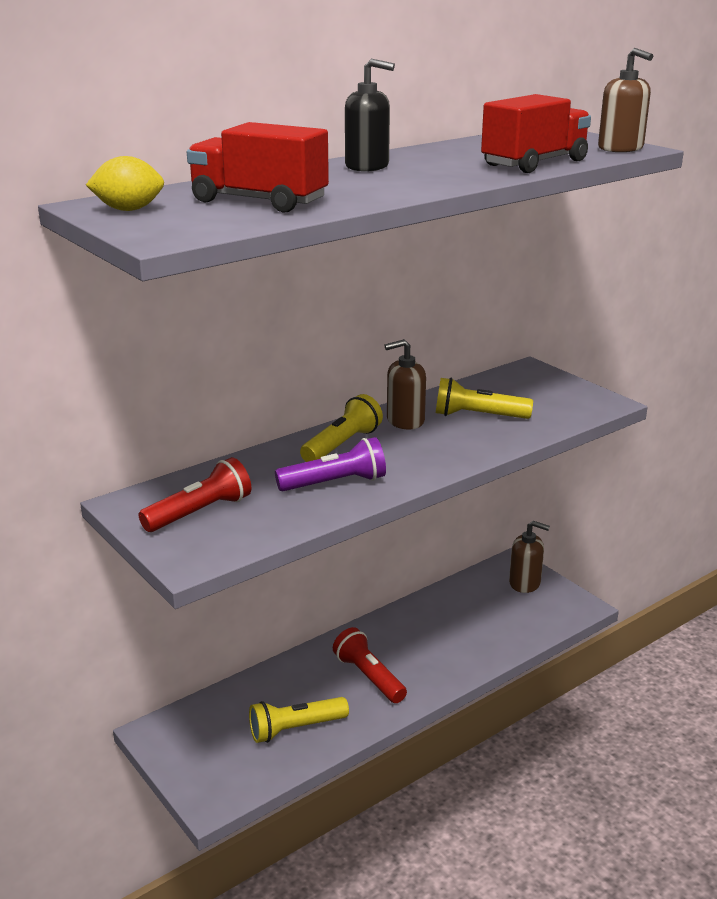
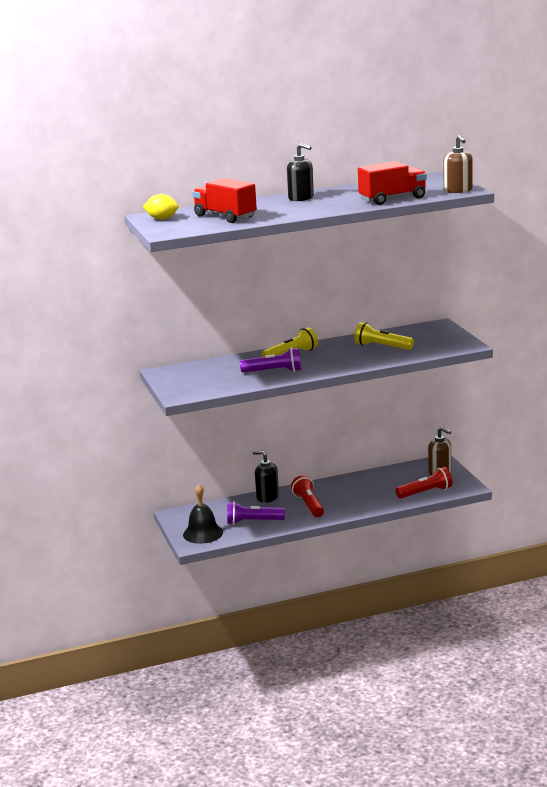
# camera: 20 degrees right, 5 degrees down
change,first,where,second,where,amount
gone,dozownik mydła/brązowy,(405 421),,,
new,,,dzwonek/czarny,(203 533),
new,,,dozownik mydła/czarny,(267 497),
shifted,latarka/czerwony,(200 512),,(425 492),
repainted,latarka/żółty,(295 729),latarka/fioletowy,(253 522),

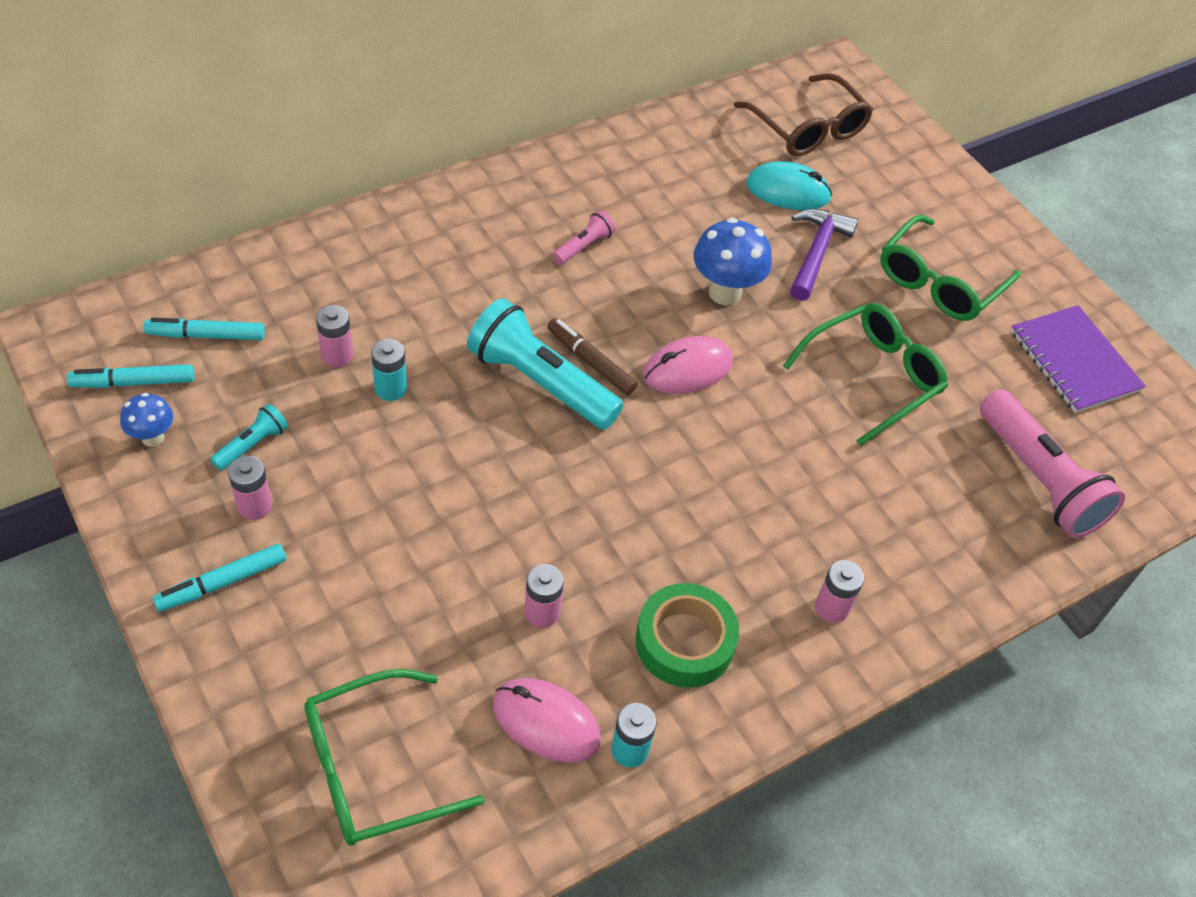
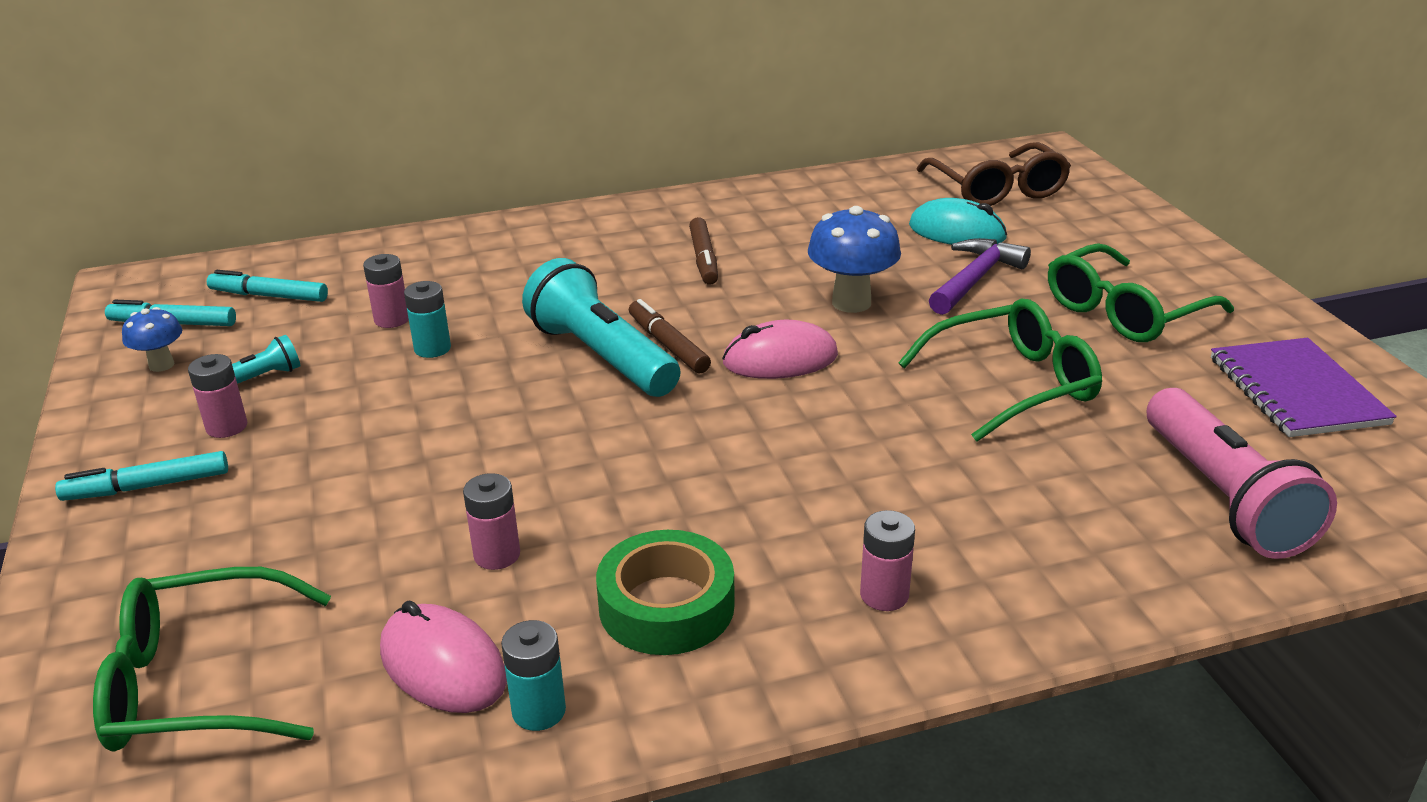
# camera: 20 degrees right, 20 degrees down
change,first,where,second,where,amount
swapped,latarka/różowy,(584 247),flamaster/brązowy,(703 259),

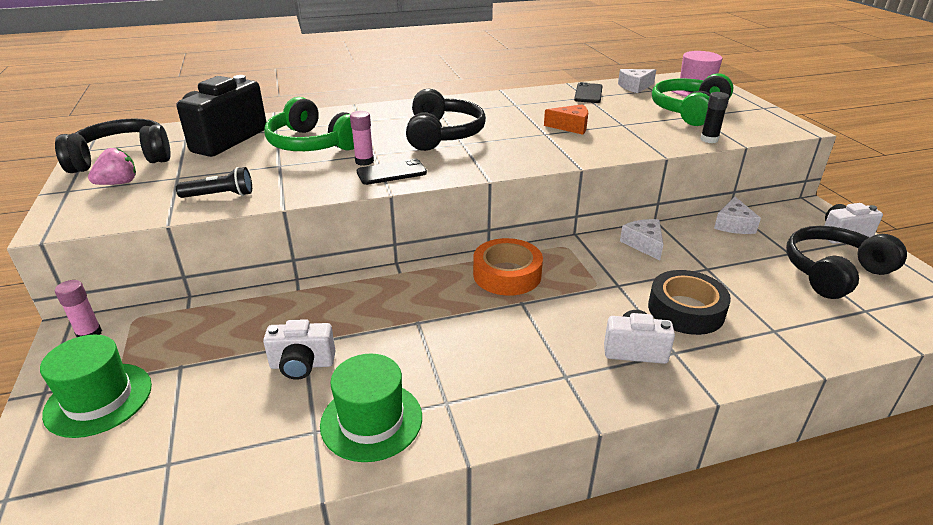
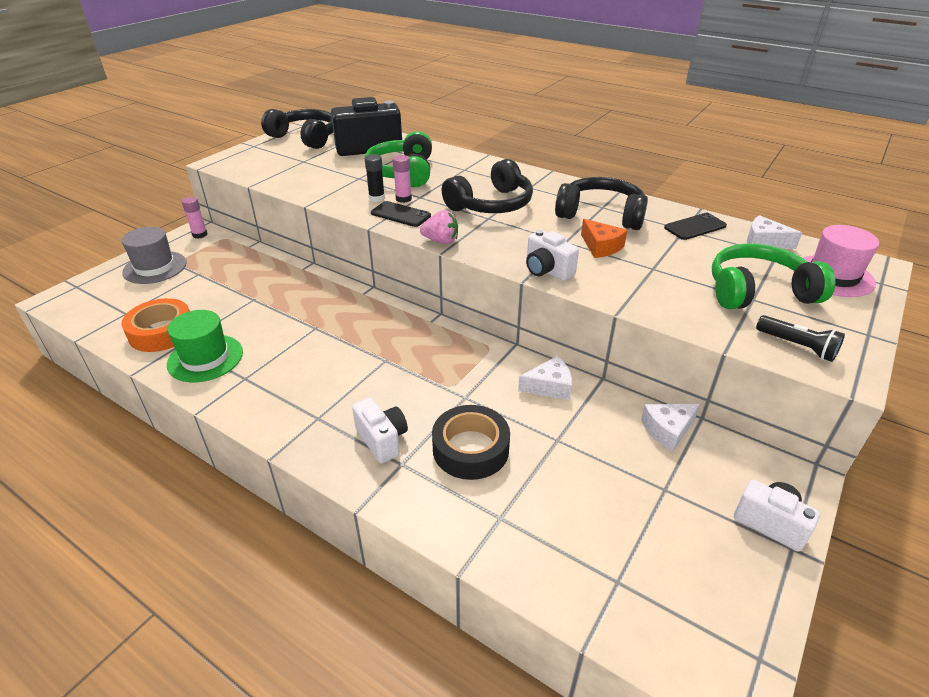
# camera: 50 degrees right, 5 degrees up
change,first,where,second,where,amount
shifted,truskawka/różowy,(118 183),,(441 241),
shifted,latarka/czarny,(220 195),,(797 346),
shifted,aparat fotograficzny/biały,(302 365),,(547 271),
shifted,taśma klejąca/pomarańczowy,(507 274),,(162 332),
shifted,klej w sztyfcie/czarny,(709 139),,(377 198),
shifted,słuchawki/czarny,(833 272),,(601 215),
repainted,kapelusz/zielony,(99 399),kapelusz/szary,(155 267),
rotated,ser/biały,(644 244),,(549 386),45 degrees clockwise

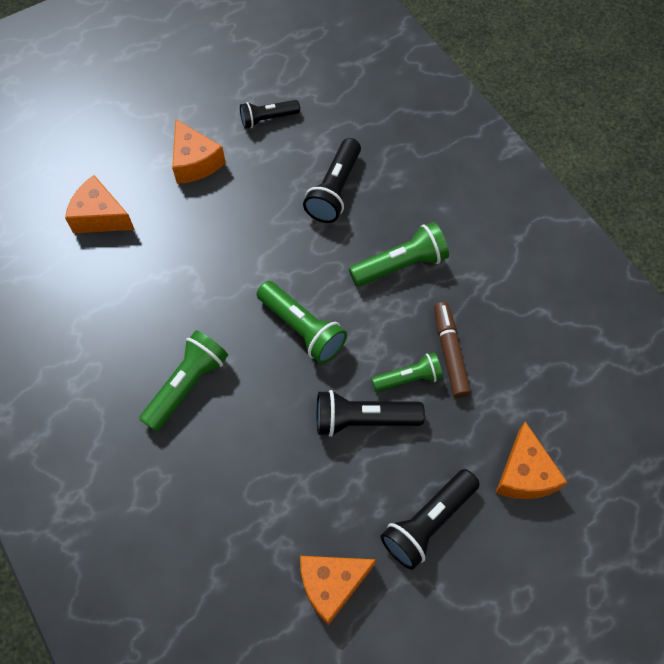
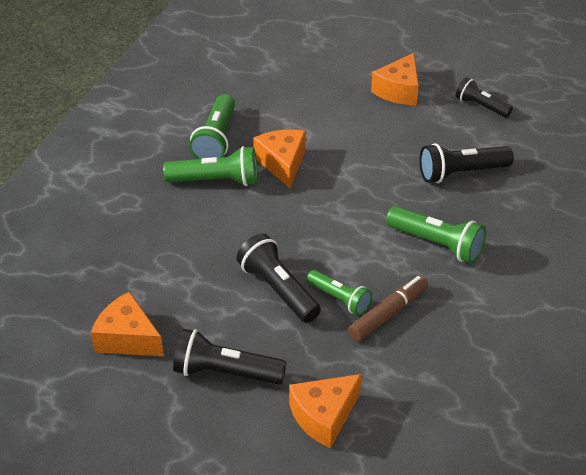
# camera: 55 degrees right, 20 degrees down
change,first,where,second,where,amount
shifted,ser/pomarańczowy,(100 216),,(282 163),
shifted,latarka/zielony,(302 329),,(216 140),

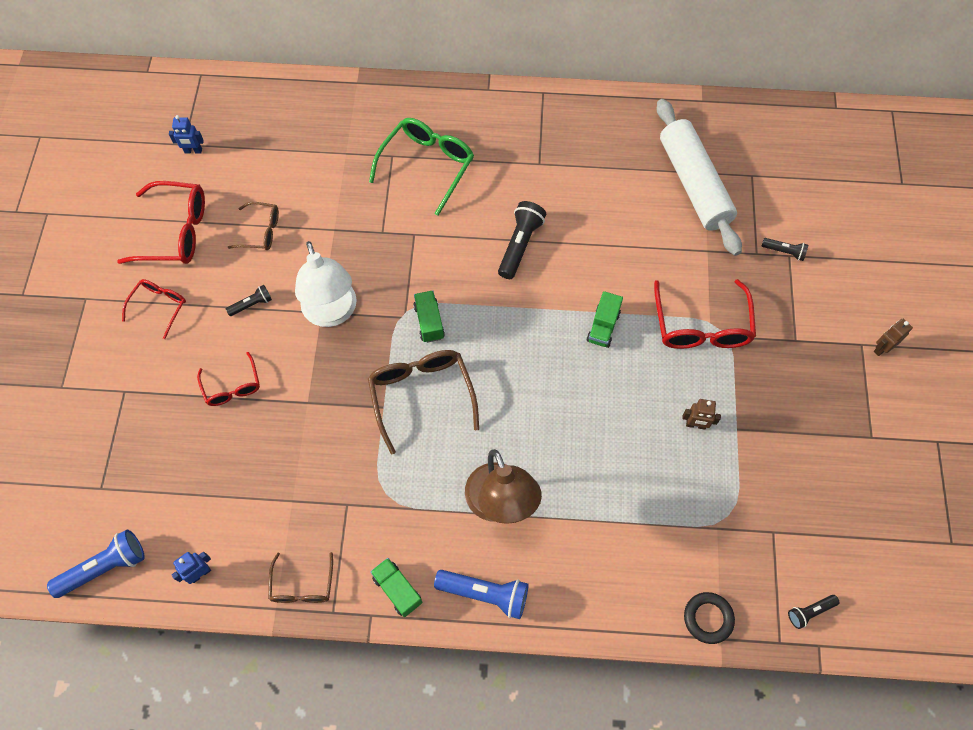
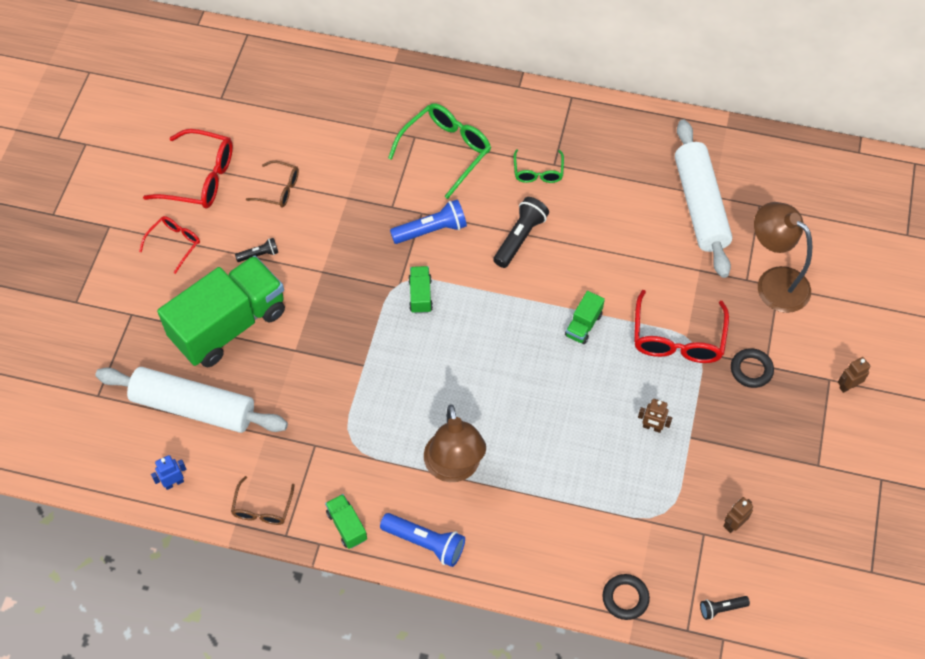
# camera: 10 degrees right, 5 degrees down
change,first,where,second,where,amount
gone,robot/niebieski,(193 151),,,
gone,lampka/biały,(332 313),,,
gone,okulary/brązowy,(422 396),,,
new,,,wałek do ciasta/biały,(193 407),
new,,,okulary/zielony,(538 172),
new,,,robot/brązowy,(733 524),
new,,,pierścień/czarny,(751 370),
shifted,latarka/niebieski,(104 568),,(431 230),
swapped,okulary/czerwony,(232 386),ciężarówka/zielony,(229 325),
swapped,latarka/czarny,(784 252),lampka/brązowy,(774 282),

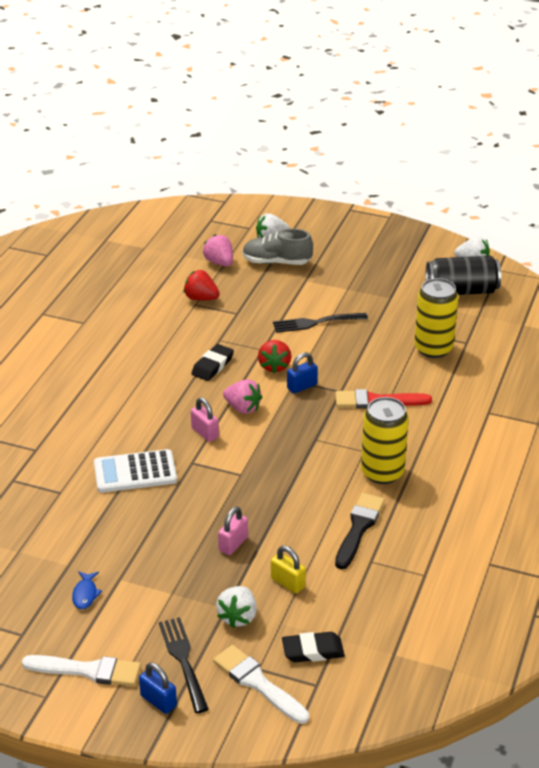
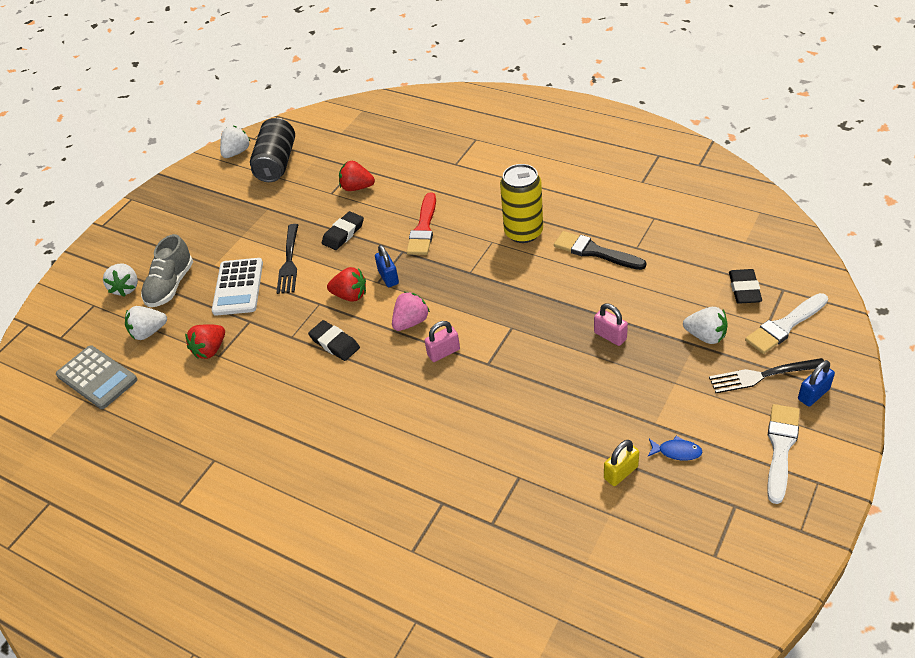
# camera: 75 degrees left, 10 degrees up
change,first,where,second,where,amount
new,,,kalkulator/szary,(97 377),
new,,,gumka do mazania/czarny,(343 233),
shifted,kalkulator/biały,(135 472),,(238 287),
shifted,kłódka/żółty,(288 583),,(620 472),
swapped,puszka/żółty,(433 348),truskawka/czerwony,(357 187),
repainted,truskawka/różowy,(219 262),truskawka/biały,(149 332),

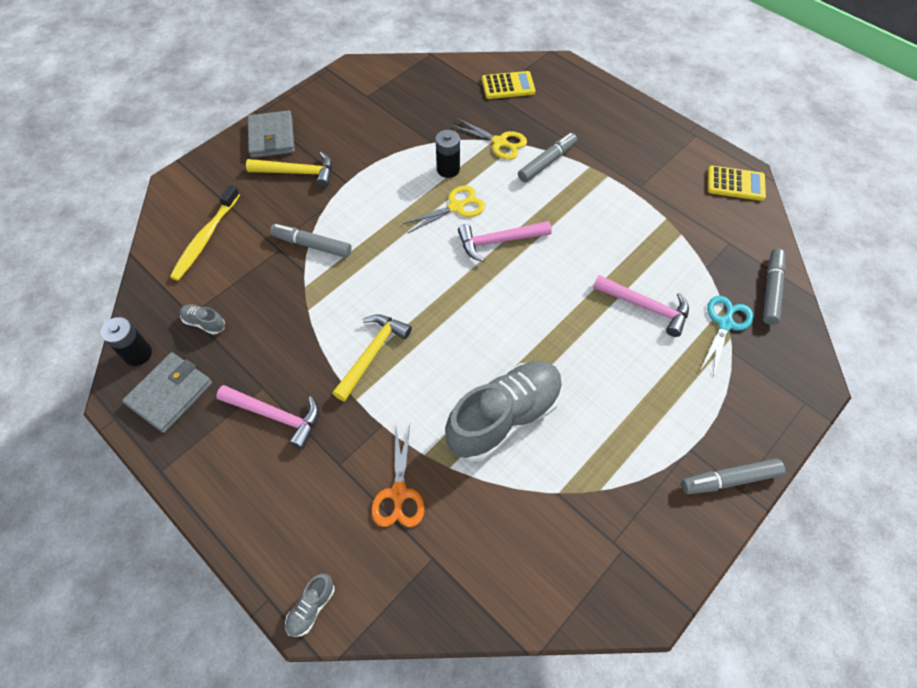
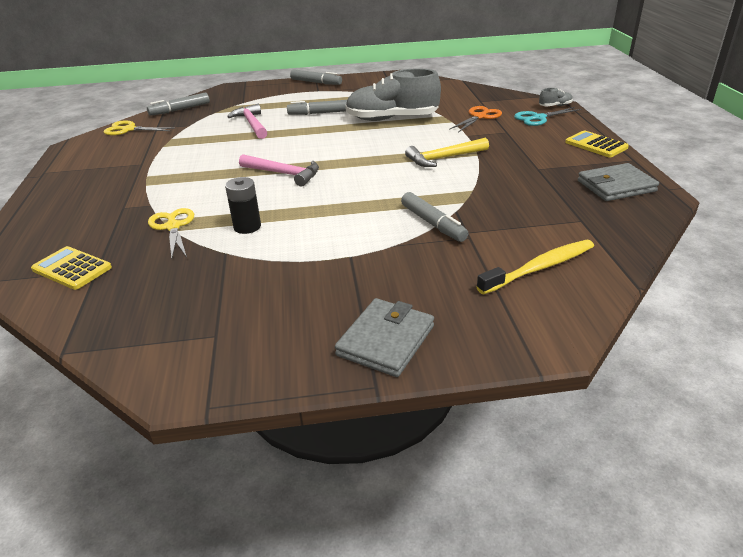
# camera: 140 degrees left, 25 degrees down
change,first,where,second,where,amount
gone,bateria/czarny,(138 354),,,
gone,but/szary,(204 323),,,
gone,młotek/różowy,(276 415),,,
gone,młotek/żółty,(297 172),,,
shifted,nożyczki/żółty,(456 207),,(129 129),
shifted,flamaster/szary,(546 162),,(320 113),
shifted,nożyczki/turkusowy,(725 324),,(538 118),
shifted,kalkulator/żółty,(735 184),,(596 145),

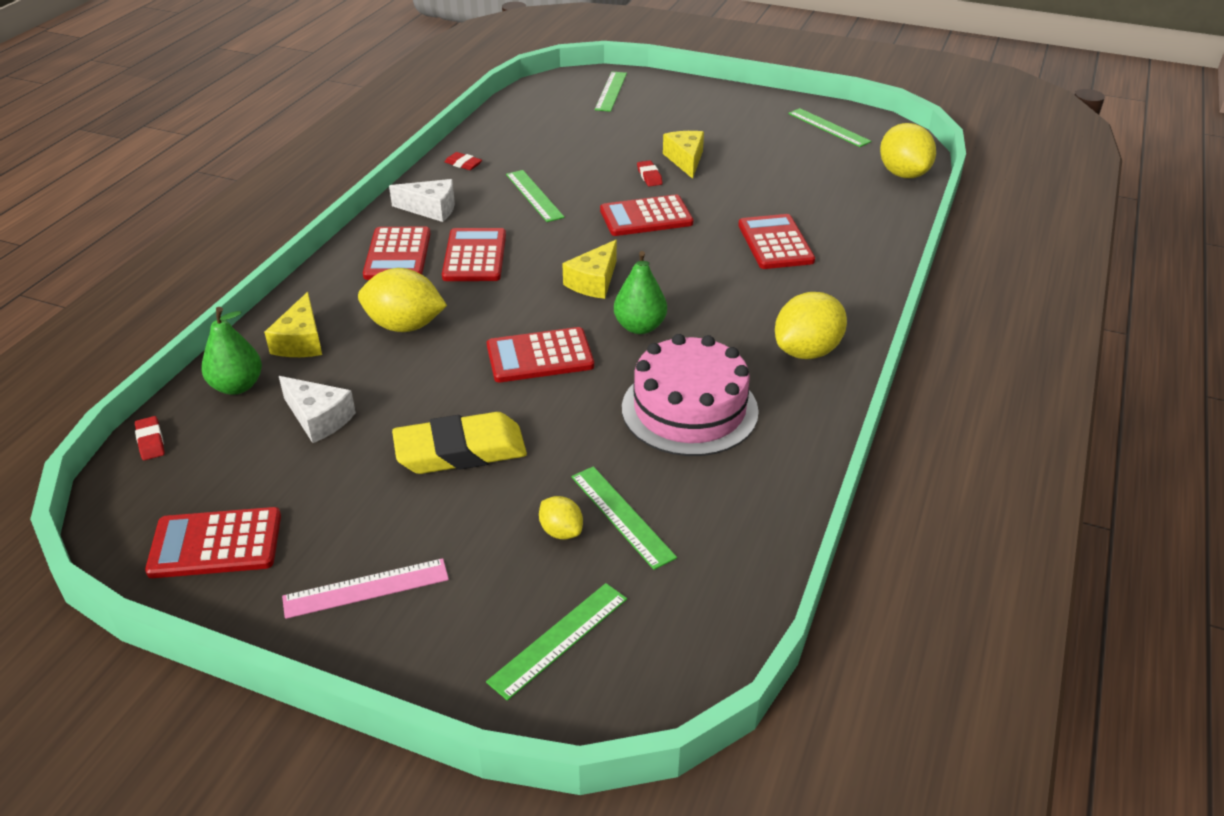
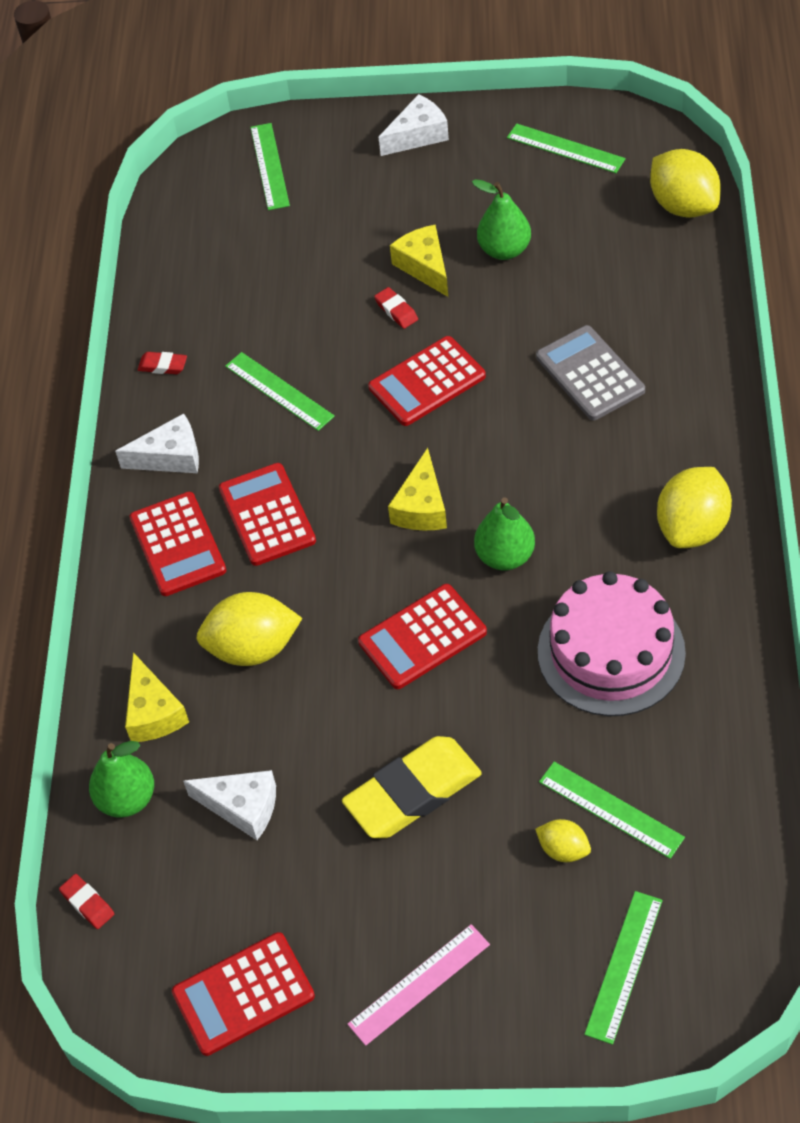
# camera: 15 degrees left, 15 degrees up
change,first,where,second,where,amount
new,,,ser/biały,(418 135),
new,,,gruszka/zielony,(504 250),
repainted,kalkulator/czerwony,(775 243),kalkulator/szary,(590 374),

